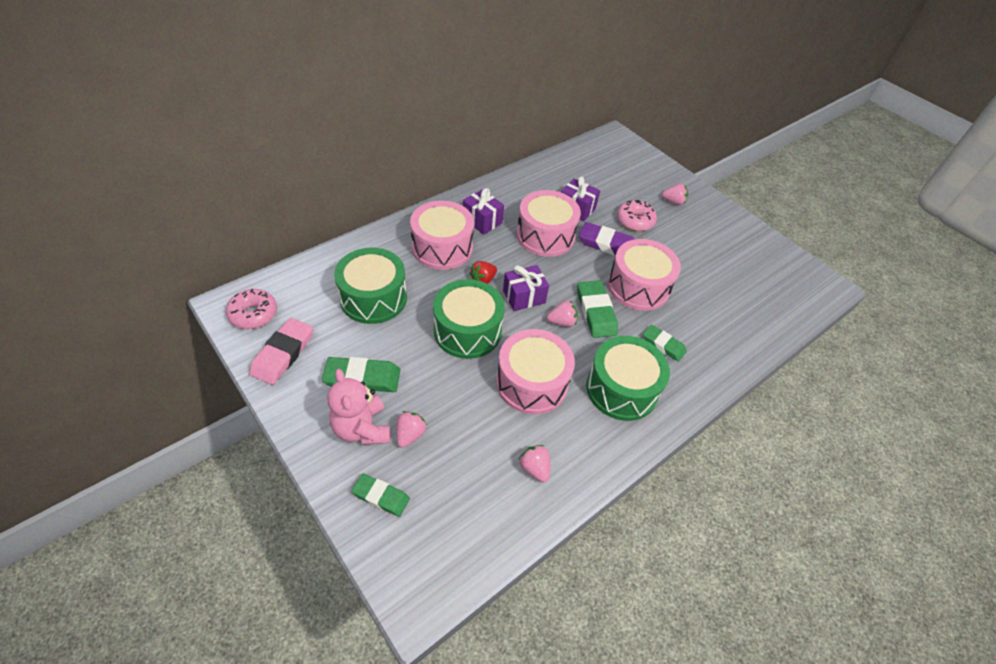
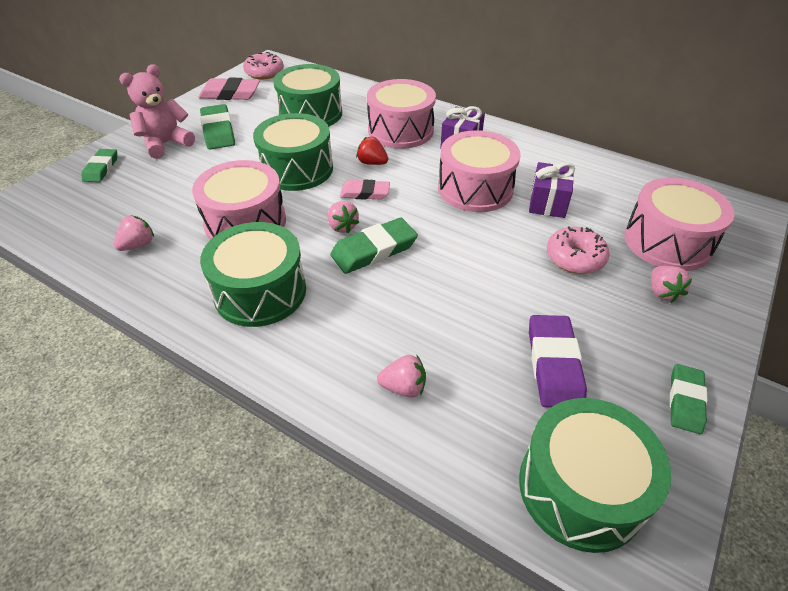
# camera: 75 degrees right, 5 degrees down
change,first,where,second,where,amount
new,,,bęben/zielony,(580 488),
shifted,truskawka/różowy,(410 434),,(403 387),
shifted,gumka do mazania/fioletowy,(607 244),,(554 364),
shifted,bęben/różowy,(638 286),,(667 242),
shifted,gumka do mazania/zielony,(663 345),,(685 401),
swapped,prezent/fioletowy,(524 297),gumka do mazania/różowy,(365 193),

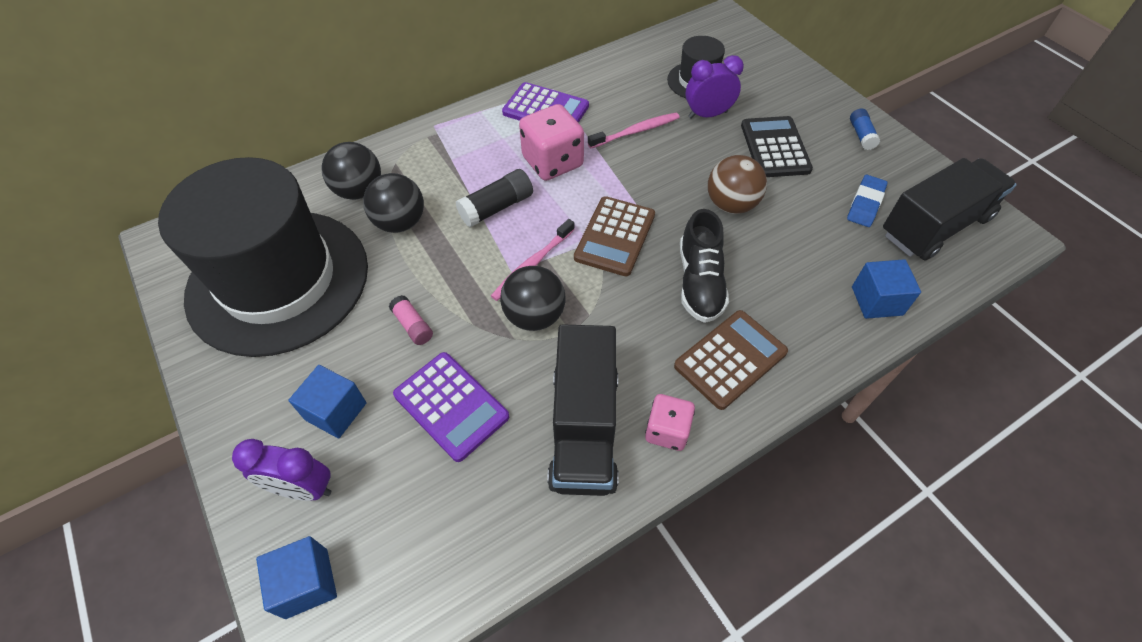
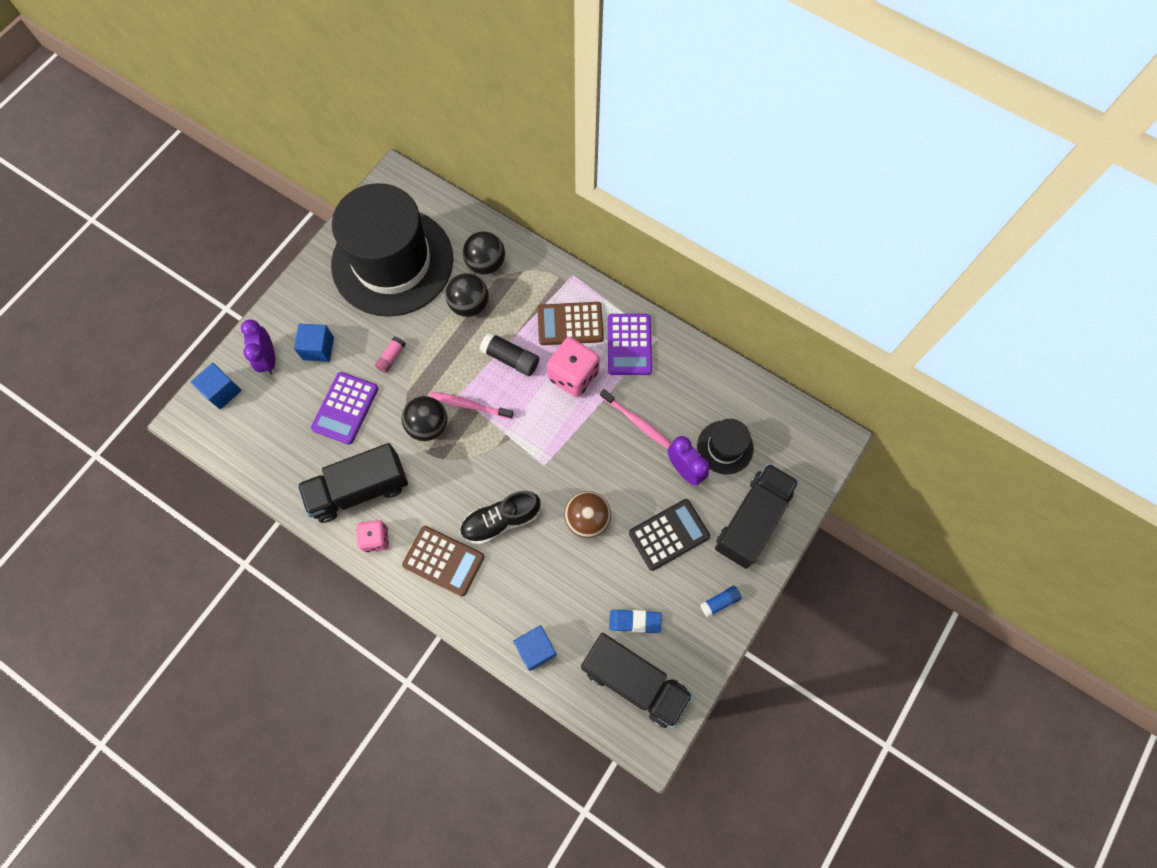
# camera: 65 degrees right, 15 degrees up
change,first,where,second,where,amount
new,,,ciężarówka/czarny,(752 520),
shifted,kalkulator/brązowy,(615 236),,(570 324),

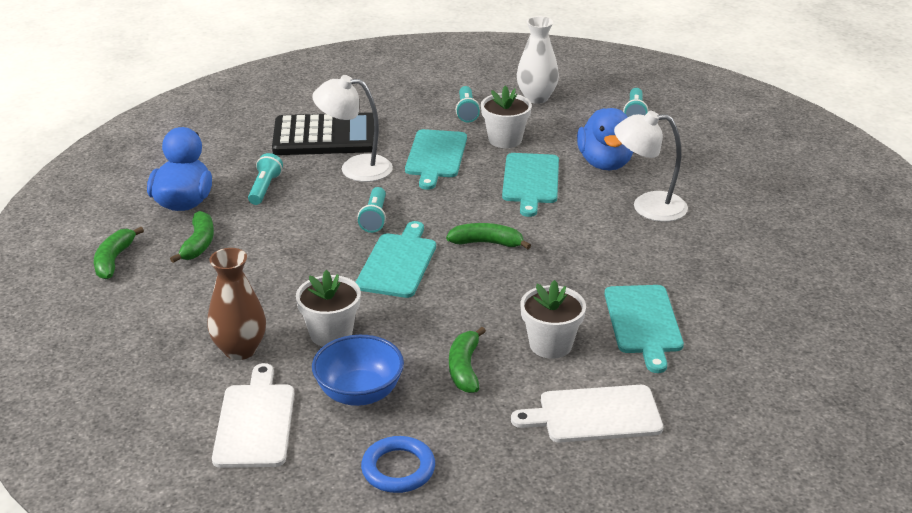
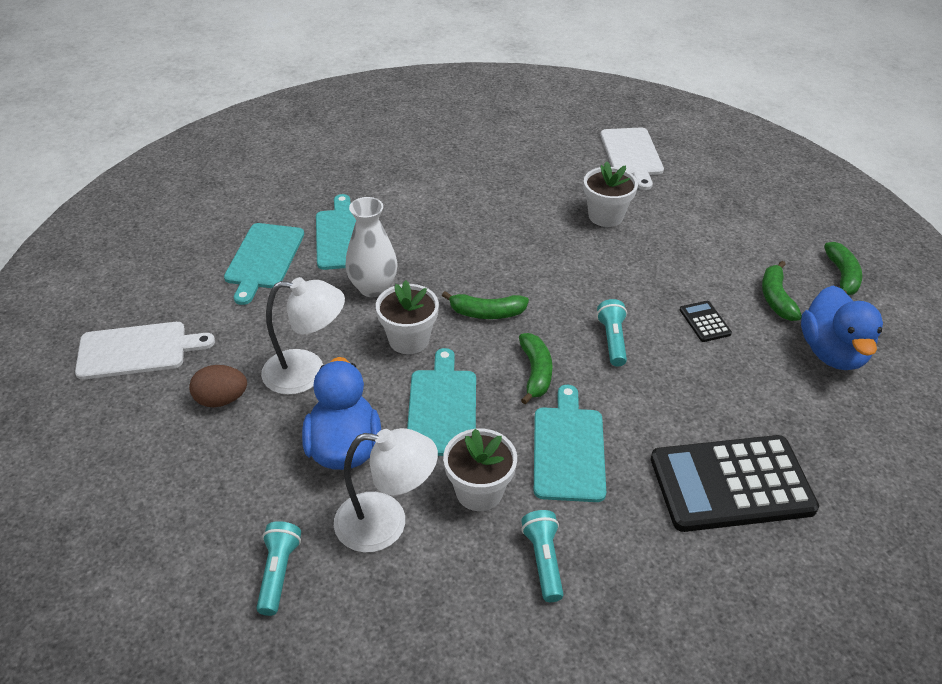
# camera: 175 degrees right, 10 degrees up
change,first,where,second,where,amount
gone,wazon/brązowy,(240 350),,,
gone,latarka/turkusowy,(264 188),,,
gone,miska/niebieski,(359 393),,,
gone,pierścień/niebieski,(398 469),,,
new,,,jajko/brązowy,(221 399),
new,,,kalkulator/czarny,(705 322),
shifted,lampka/biały,(355 168),,(386 523),
shifted,deska do krojenia/turkusowy,(398 263),,(263 259),
shifted,banan/zielony,(465 368),,(535 373),
shifted,deska do krojenia/biały,(594 415),,(137 350),
shifted,wazon/biały,(536 98),,(373 288),
shifted,doniczka/biały,(550 345),,(409 339),

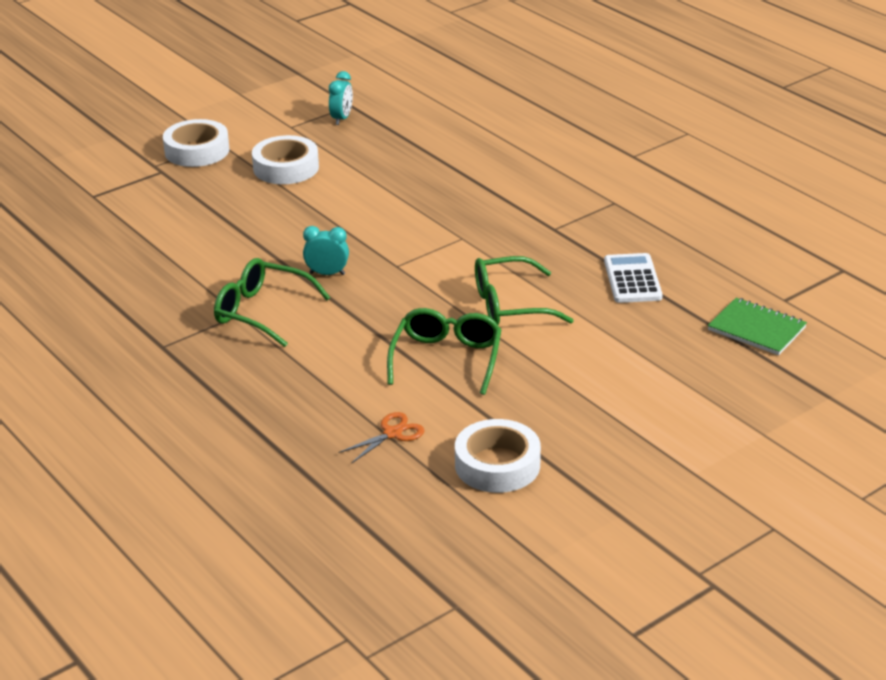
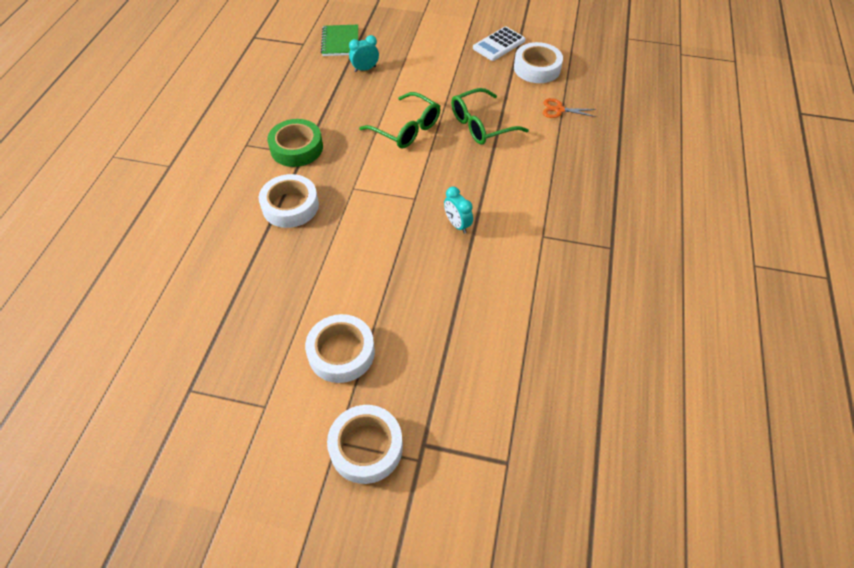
# camera: 130 degrees left, 20 degrees up
change,first,where,second,where,amount
gone,okulary/zielony,(262 312),,,
new,,,taśma klejąca/biały,(290 206),
new,,,taśma klejąca/zielony,(296 148),
shifted,budzik/turkusowy,(341 118),,(365 69),
shifted,kalkulator/biały,(632 279),,(499 44),

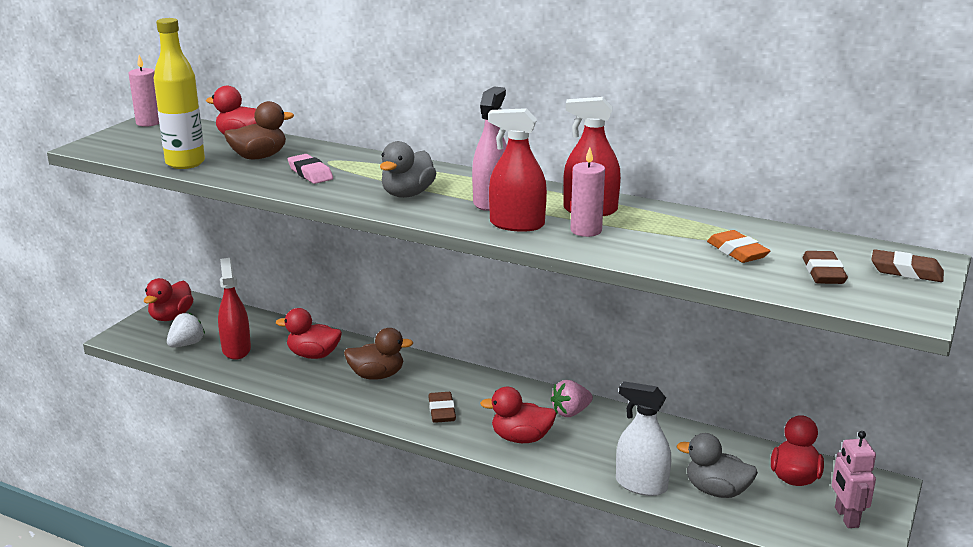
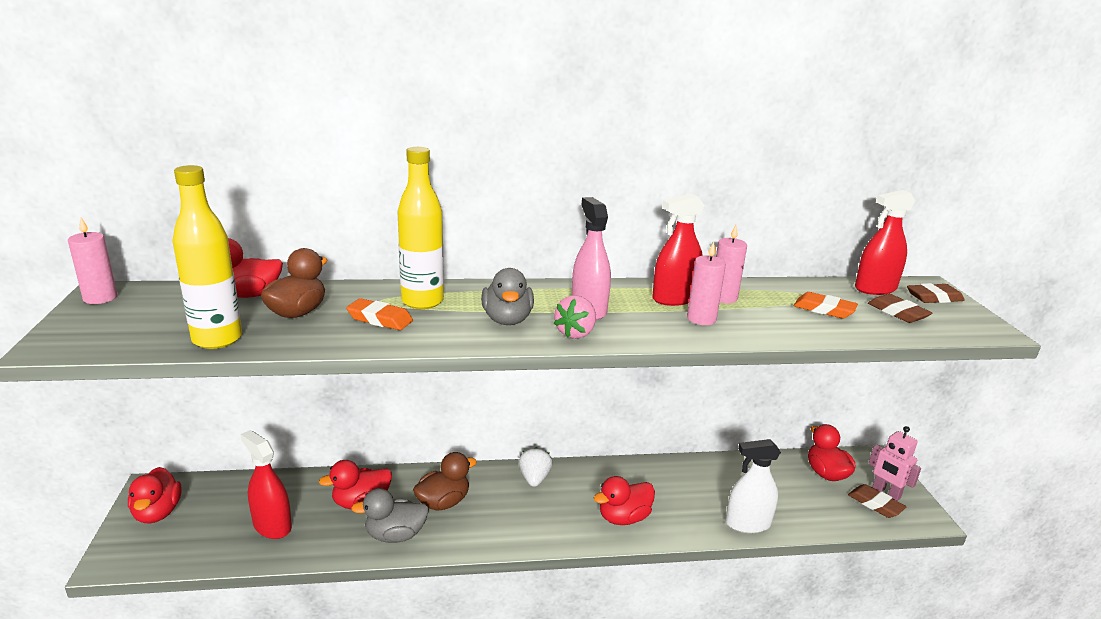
# camera: 35 degrees left, 0 degrees up
change,first,where,second,where,amount
new,,,butelka/żółty,(422 301),
new,,,świeca/różowy,(723 297),
shifted,truskawka/biały,(186 344),,(534 479),
shifted,gumka do mazania/brązowy,(442 411),,(875 504),
shifted,spryskiwacz/czerwony,(517 224),,(875 289),
shifted,truskawka/różowy,(570 412),,(576 333),
shifted,kaczka/szary,(716 491),,(395 535),
repainted,gumka do mazania/różowy,(310 173),gumka do mazania/pomarańczowy,(380 319),

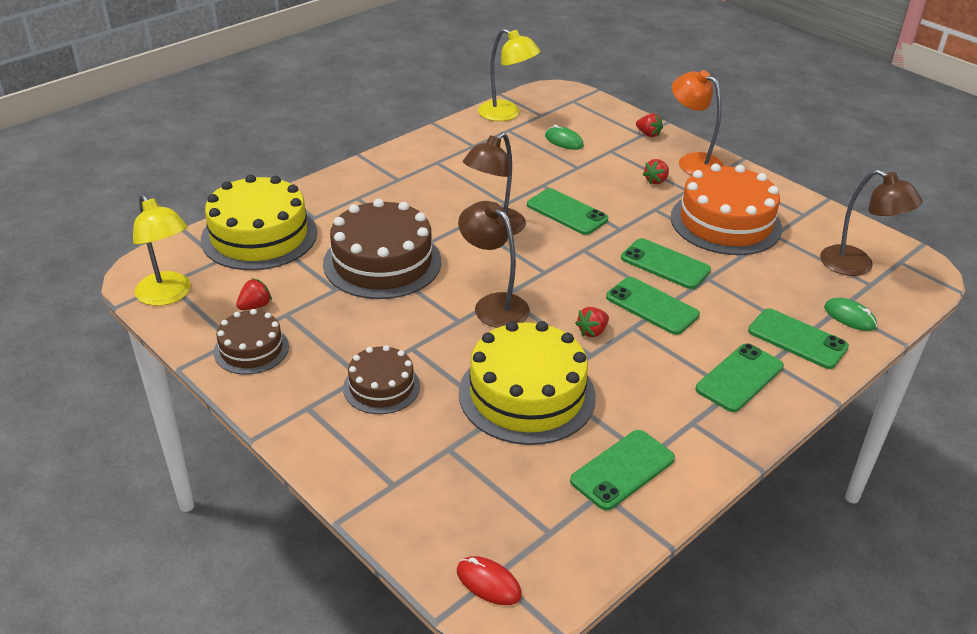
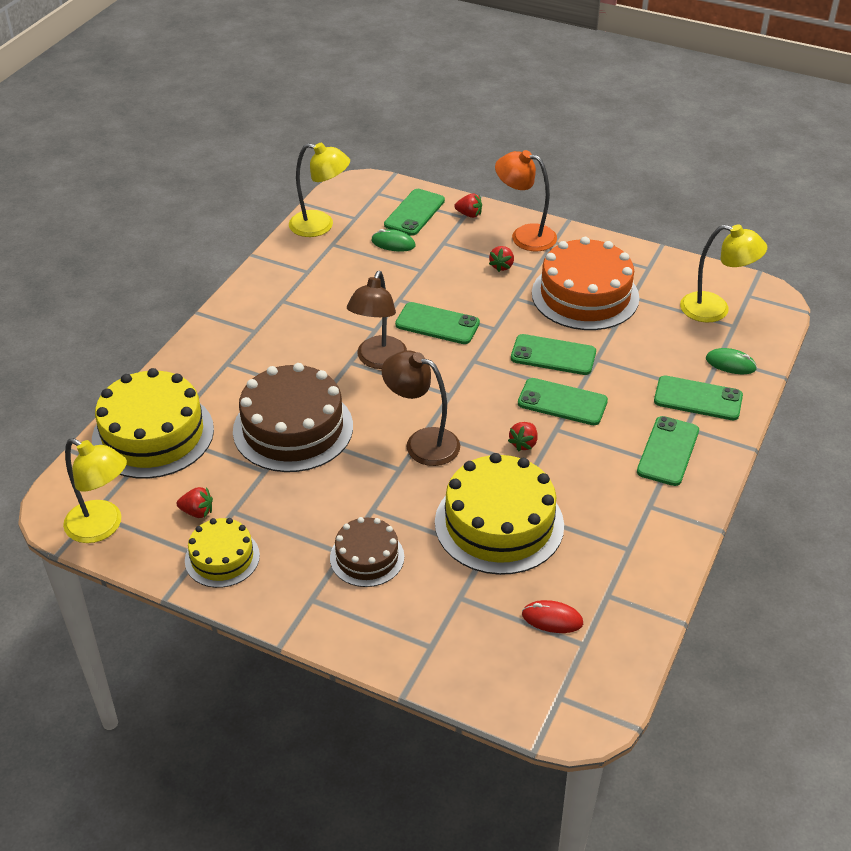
# camera: 20 degrees left, 5 degrees up
change,first,where,second,where,amount
shifted,myszka/czerwony,(488 583),,(552 619),
shifted,telefon/zielony,(622 470),,(414 213),
repainted,tort/brązowy,(251 349),tort/żółty,(222 558),
repainted,lampka/brązowy,(856 266),lampka/żółty,(715 310),
rotated,truskawka/czerwony,(255 306),,(197 512),75 degrees clockwise

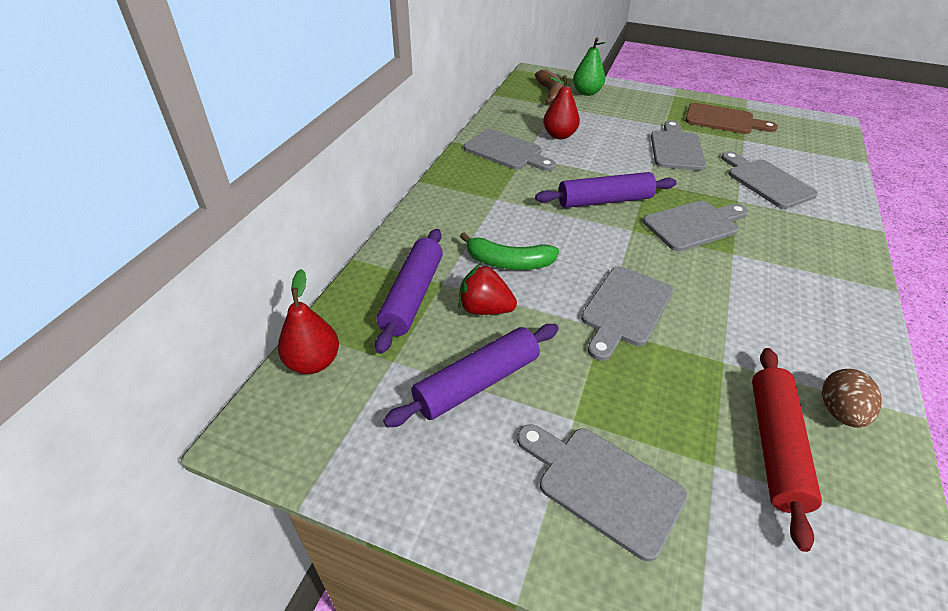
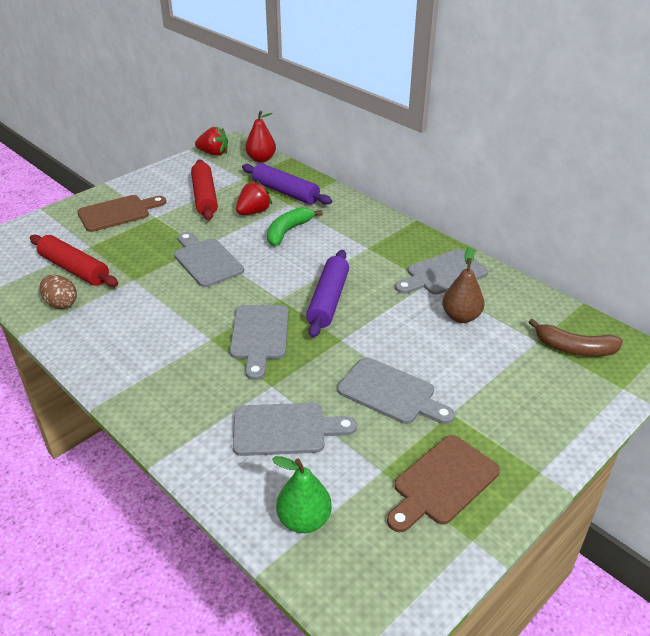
# camera: 115 degrees right, 5 degrees down
change,first,where,second,where,amount
new,,,truskawka/czerwony,(213 153),
shifted,gruszka/zielony,(586 92),,(304 520),
repainted,wałek do ciasta/fioletowy,(477 383),wałek do ciasta/czerwony,(205 197),
repainted,deska do krojenia/szary,(603 485),deska do krojenia/brązowy,(118 213),
repainted,gruszka/czerwony,(559 135),gruszka/brązowy,(461 317),

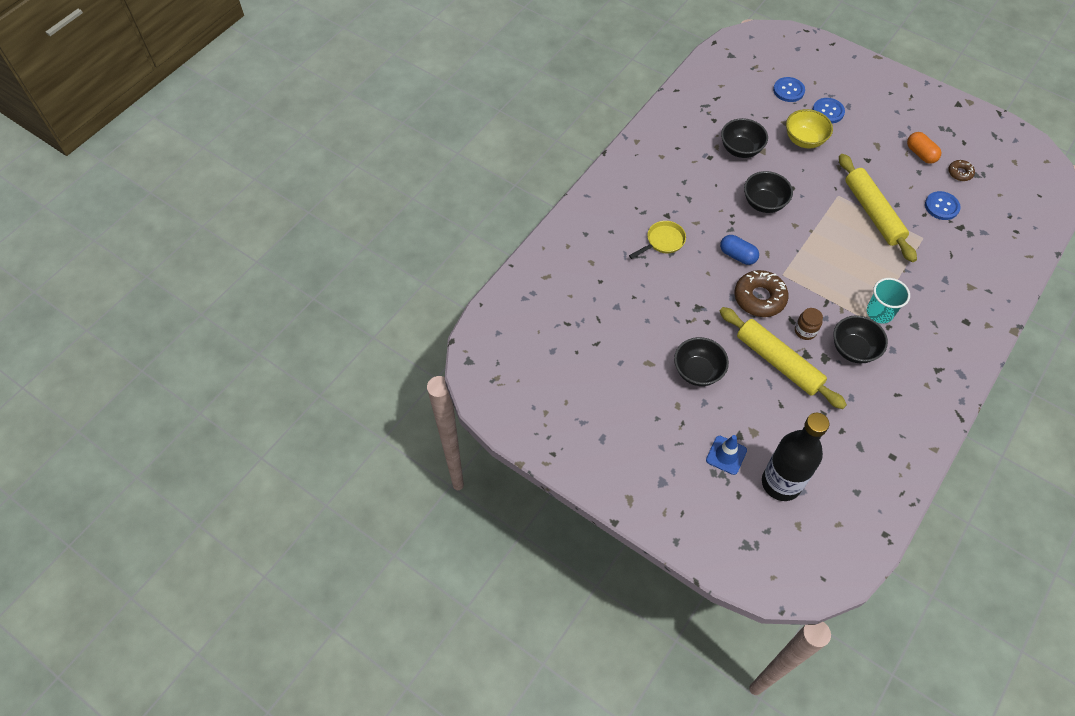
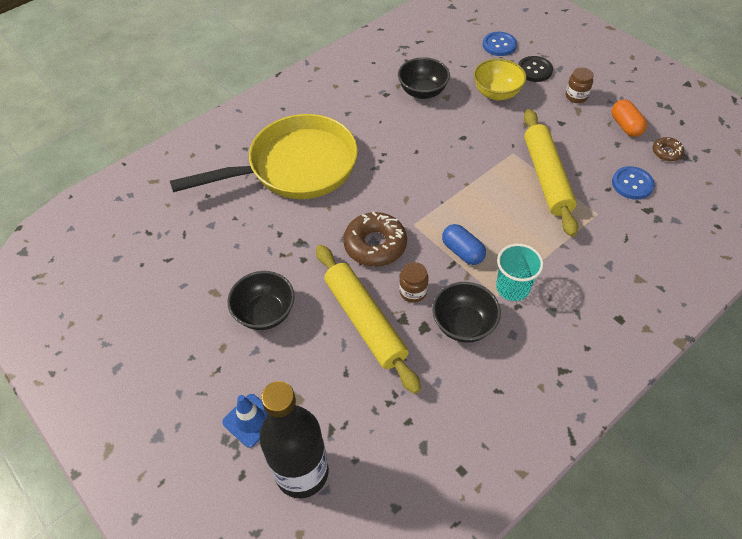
# camera: 15 degrees right, 5 degrees down
change,first,where,second,where,amount
gone,miska/czarny,(764 203),,,
new,,,słoik/brązowy,(576 96),
shifted,kapsułka/niebieski,(737 255),,(462 251),
repainted,guzik/niebieski,(828 111),guzik/czarny,(534 70),
scaled,patelnia/żółty,(663 241),,(295 167),x2.45

